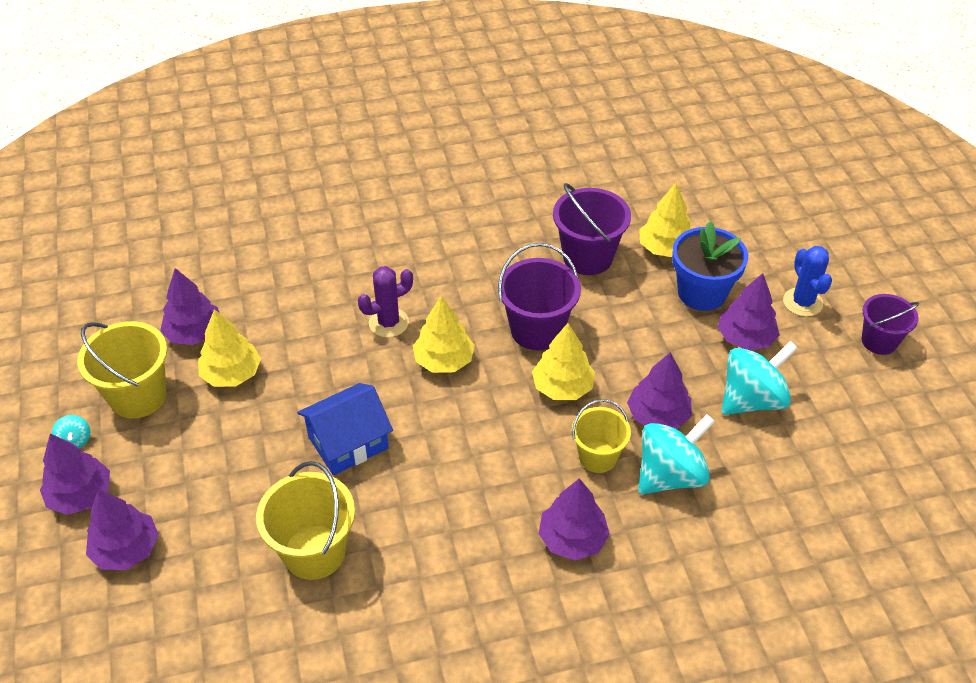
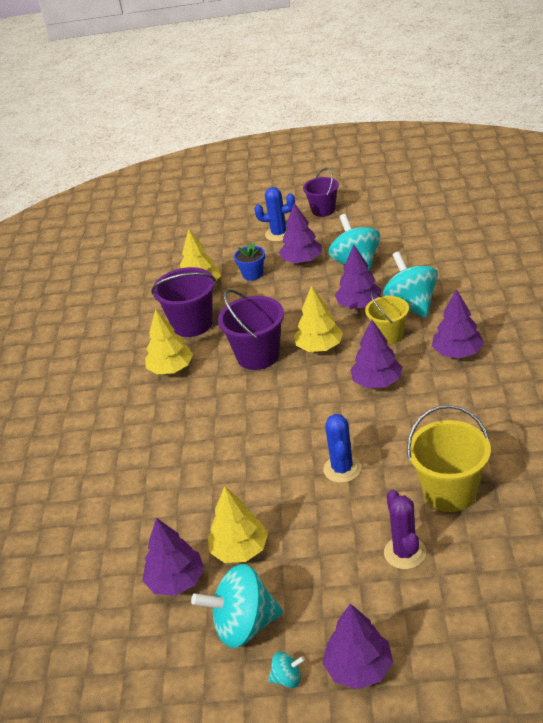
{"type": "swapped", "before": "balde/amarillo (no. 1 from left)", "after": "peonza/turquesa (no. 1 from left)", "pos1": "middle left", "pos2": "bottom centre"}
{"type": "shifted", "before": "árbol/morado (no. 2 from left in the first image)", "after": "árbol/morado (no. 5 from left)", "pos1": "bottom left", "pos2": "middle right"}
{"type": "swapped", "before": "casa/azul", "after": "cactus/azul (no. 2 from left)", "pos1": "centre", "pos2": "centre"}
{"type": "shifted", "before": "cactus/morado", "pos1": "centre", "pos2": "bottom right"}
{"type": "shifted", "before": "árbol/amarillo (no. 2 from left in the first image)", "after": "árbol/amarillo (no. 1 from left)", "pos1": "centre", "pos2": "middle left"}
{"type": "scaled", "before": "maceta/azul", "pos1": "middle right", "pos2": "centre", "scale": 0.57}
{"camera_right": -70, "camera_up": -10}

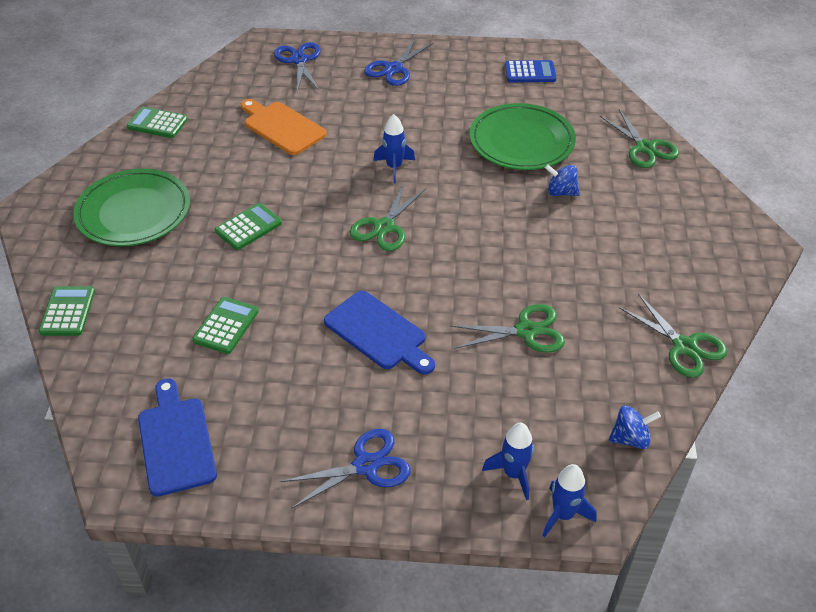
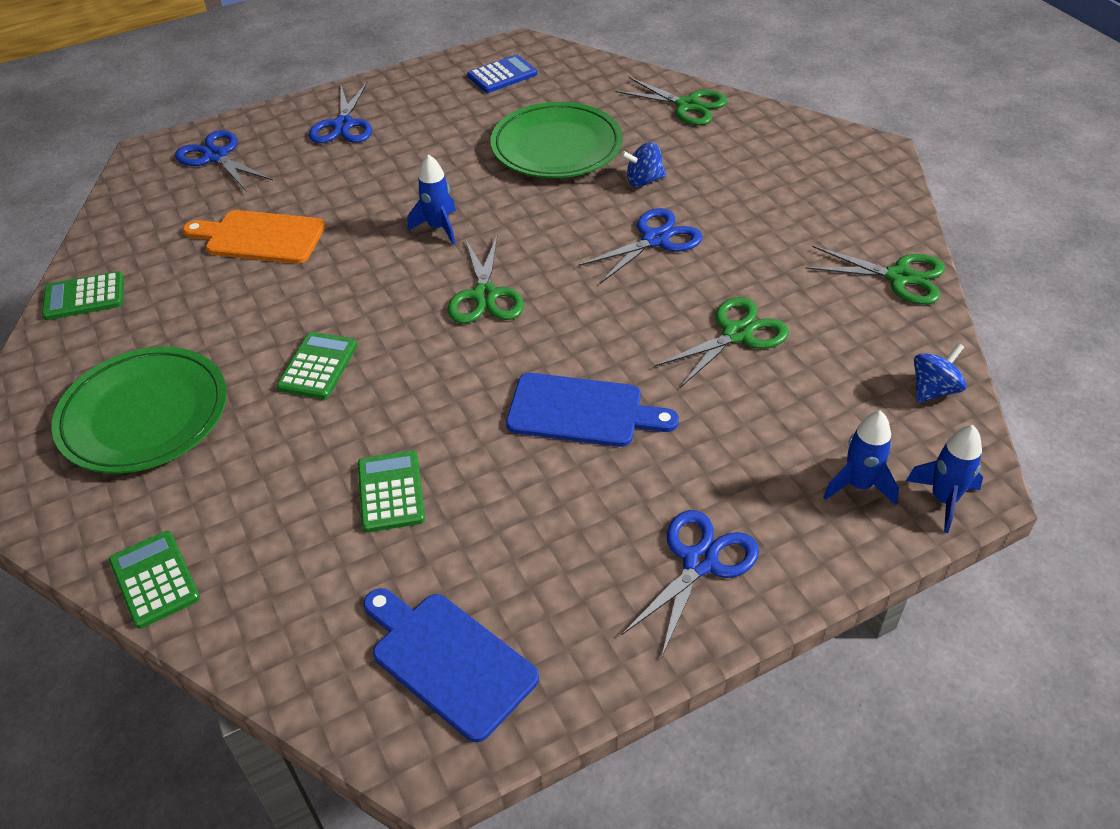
{"type": "new", "after": "tijeras/azul (no. 3 from left)", "pos2": "top centre"}
{"camera_right": -30, "camera_up": 0}

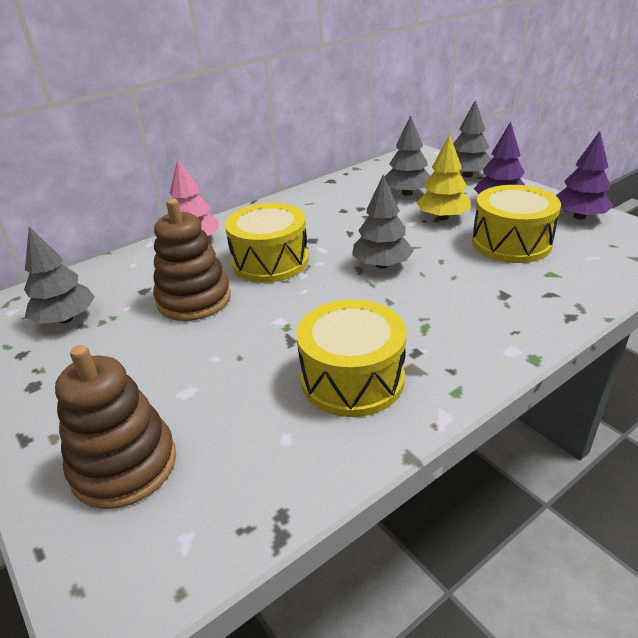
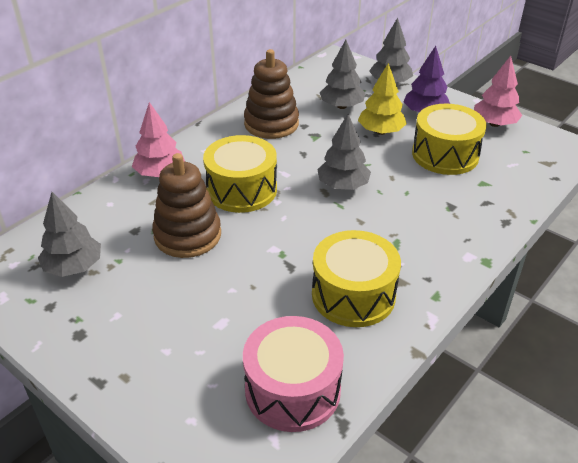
{"type": "shifted", "before": "juguete apilable/marrón (no. 1 from left in the first image)", "after": "juguete apilable/marrón (no. 2 from left)", "pos1": "bottom left", "pos2": "top centre"}
{"type": "repainted", "before": "árbol/morado (no. 2 from left)", "after": "árbol/rosa (no. 2 from left)", "pos1": "top right", "pos2": "top right"}
{"type": "new", "after": "tambor/rosa", "pos2": "bottom centre"}
{"camera_right": -15, "camera_up": 5}

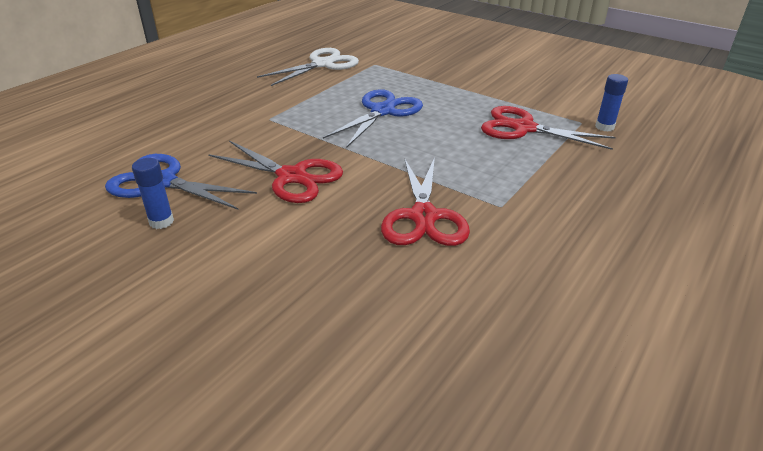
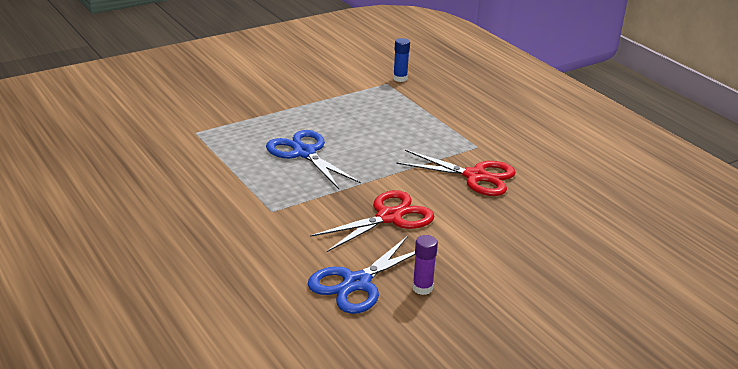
{"type": "repainted", "before": "barra de pegamento/azul (no. 1 from left)", "after": "barra de pegamento/morado", "pos1": "middle left", "pos2": "bottom centre"}
{"type": "gone", "before": "tijeras/blanco", "pos1": "top centre"}
{"type": "gone", "before": "tijeras/rojo (no. 3 from left)", "pos1": "top right"}
{"camera_right": -70, "camera_up": -5}

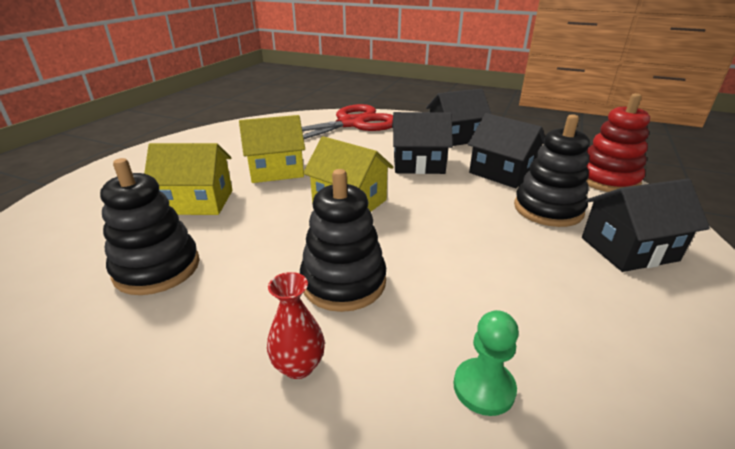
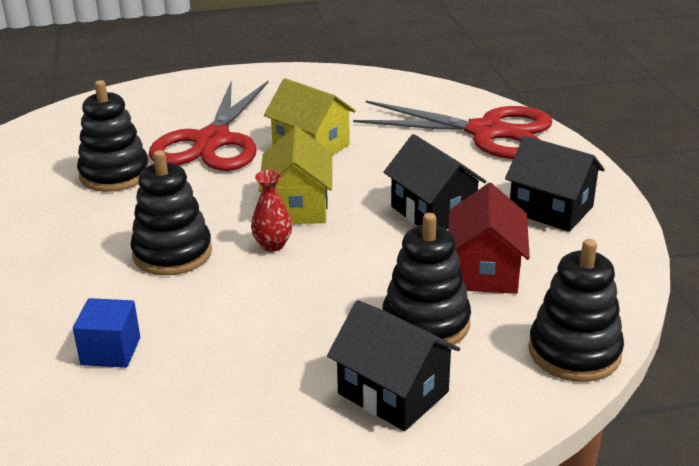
{"type": "swapped", "before": "casa/amarillo (no. 1 from left)", "after": "tijeras/rojo (no. 1 from left)", "pos1": "middle left", "pos2": "top left"}
{"type": "shifted", "before": "florero/rojo", "pos1": "bottom centre", "pos2": "centre"}
{"type": "swapped", "before": "peón/verde", "after": "cubo/azul", "pos1": "bottom centre", "pos2": "bottom left"}
{"type": "repainted", "before": "casa/negro (no. 3 from left)", "after": "casa/rojo", "pos1": "middle right", "pos2": "middle right"}
{"type": "repainted", "before": "juguete apilable/rojo", "after": "juguete apilable/negro (no. 4 from left)", "pos1": "top right", "pos2": "middle right"}
{"camera_right": 55, "camera_up": 0}

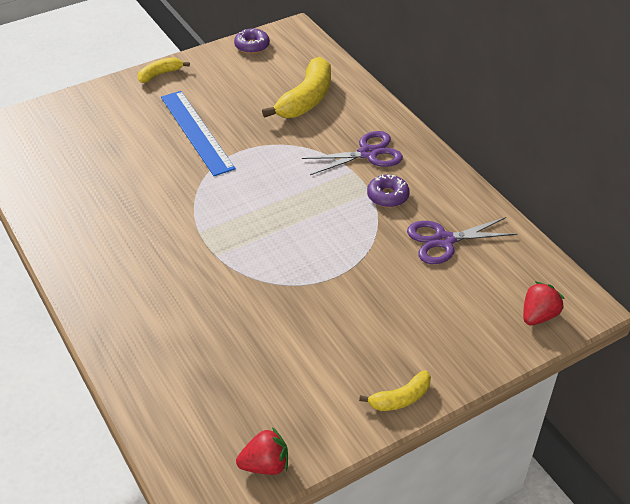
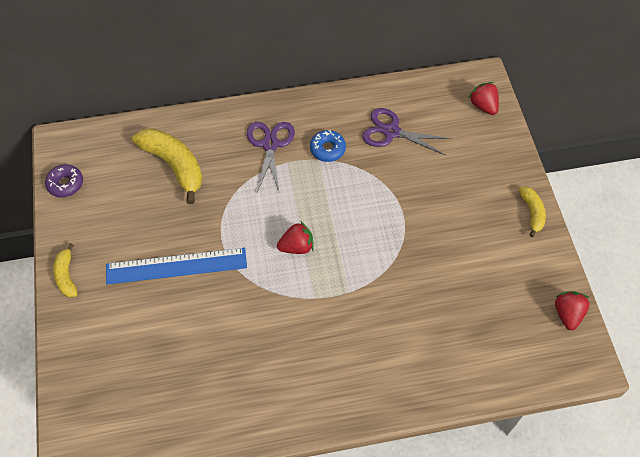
{"type": "repainted", "before": "rosquilla/morado (no. 2 from left)", "after": "rosquilla/azul", "pos1": "centre", "pos2": "top centre"}
{"type": "rotated", "before": "tijeras/morado (no. 2 from left)", "pos1": "middle right", "pos2": "top centre", "turn": 105}
{"type": "new", "after": "fresa/rojo (no. 1 from left)", "pos2": "centre"}
{"camera_right": -70, "camera_up": 15}

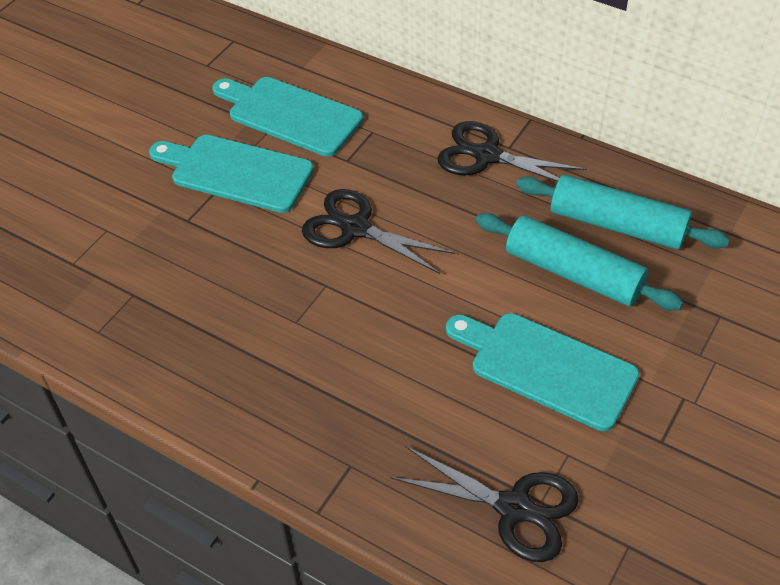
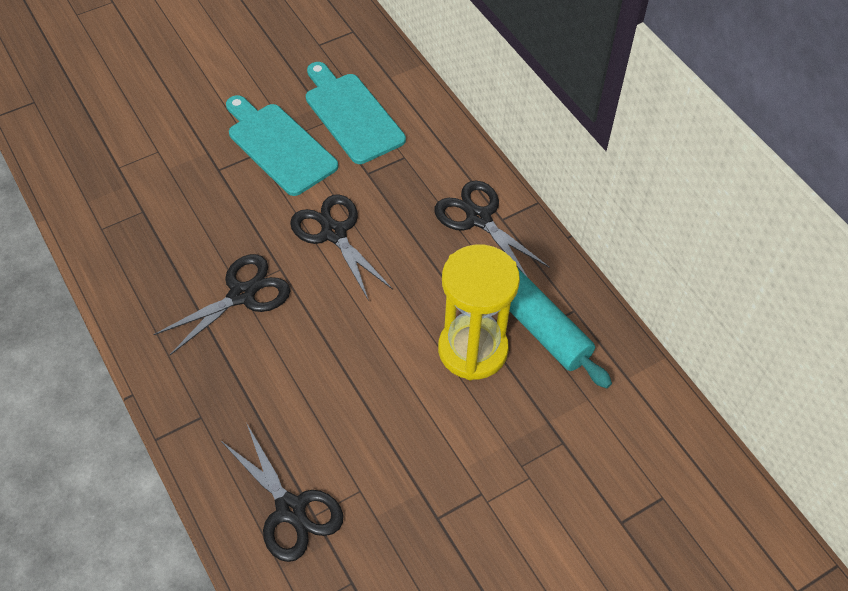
{"type": "gone", "before": "tabla de cortar/turquesa (no. 3 from left)", "pos1": "middle right"}
{"type": "swapped", "before": "rodillo/turquesa (no. 1 from left)", "after": "reloj de arena/amarillo", "pos1": "middle right", "pos2": "centre"}
{"type": "new", "after": "tijeras/negro (no. 1 from left)", "pos2": "middle left"}
{"camera_right": 25, "camera_up": 5}

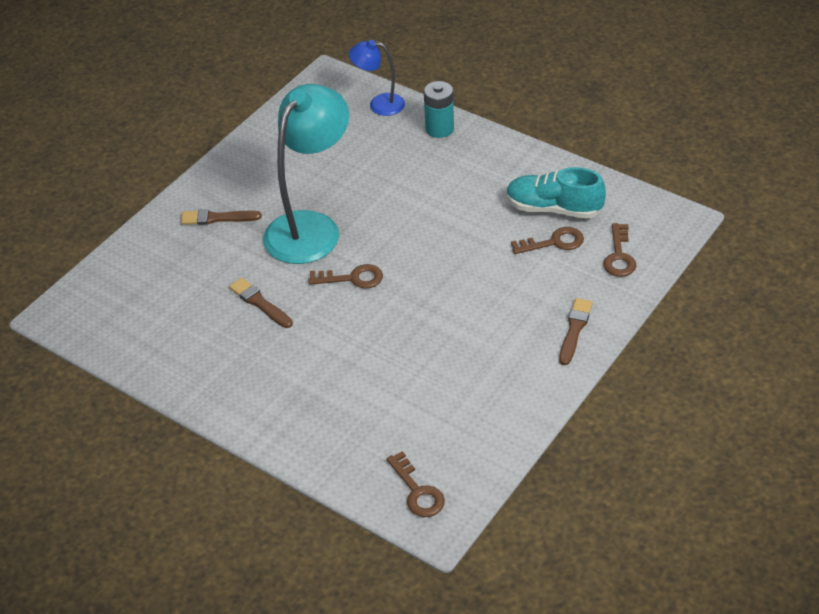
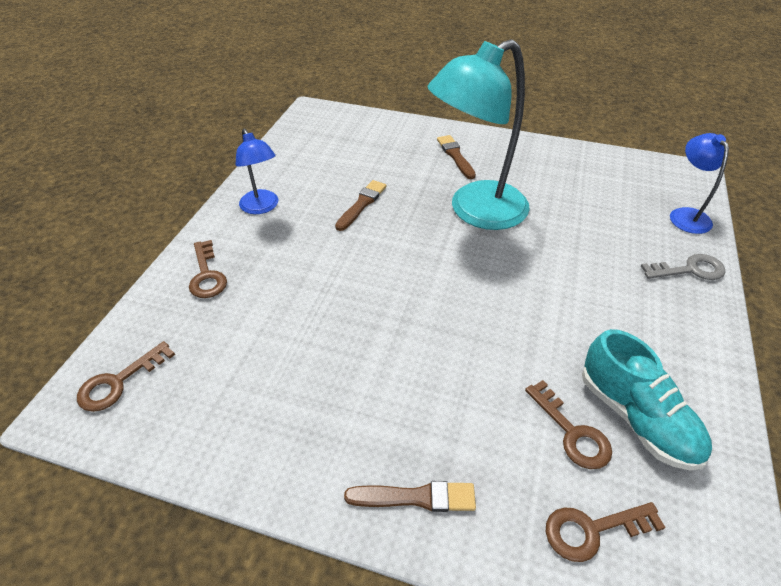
{"type": "rotated", "before": "lámpara/turquesa", "pos1": "top centre", "pos2": "top centre", "turn": 135}
{"type": "shifted", "before": "llave/marrón (no. 1 from left in the first image)", "after": "llave/marrón (no. 2 from left)", "pos1": "centre", "pos2": "middle left"}
{"type": "swapped", "before": "pila/turquesa", "after": "llave/gris", "pos1": "top centre", "pos2": "middle right"}
{"type": "rotated", "before": "zapato/turquesa", "pos1": "top right", "pos2": "bottom right", "turn": 150}
{"type": "new", "after": "lámpara/azul (no. 1 from left)", "pos2": "top left"}
{"camera_right": 70, "camera_up": 0}

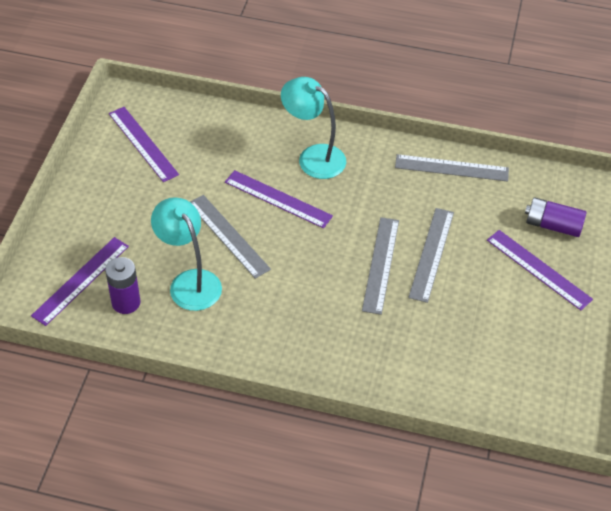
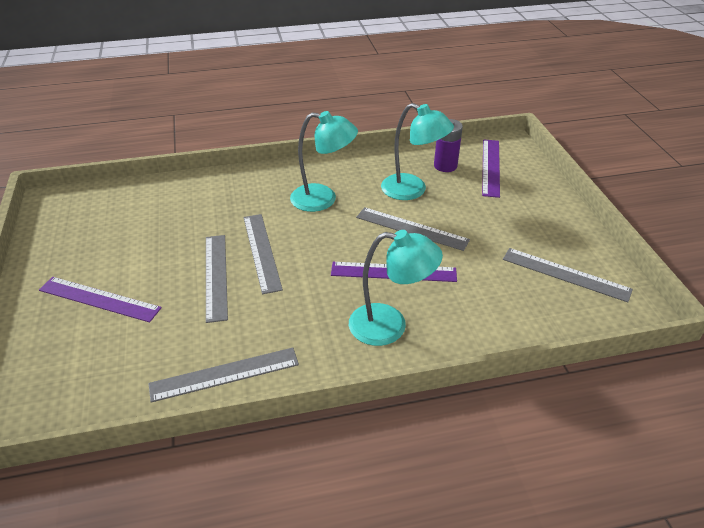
{"type": "repainted", "before": "regla/morado (no. 2 from left)", "after": "regla/gris (no. 5 from left)", "pos1": "top left", "pos2": "middle right"}
{"type": "gone", "before": "pila/morado (no. 2 from left)", "pos1": "middle right"}
{"type": "new", "after": "lámpara/turquesa (no. 1 from left)", "pos2": "top centre"}
{"camera_right": 155, "camera_up": -10}

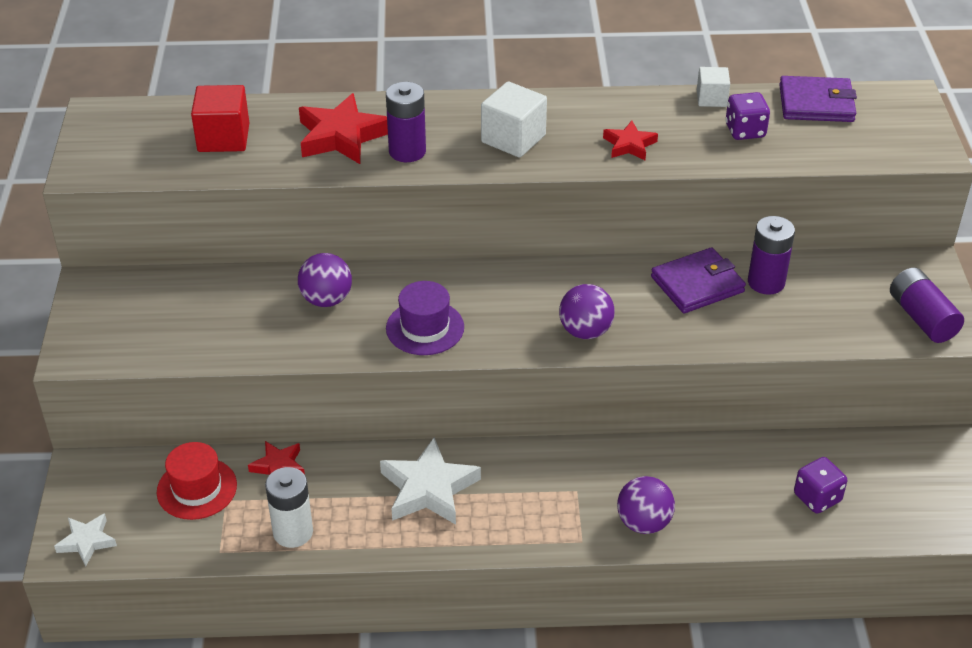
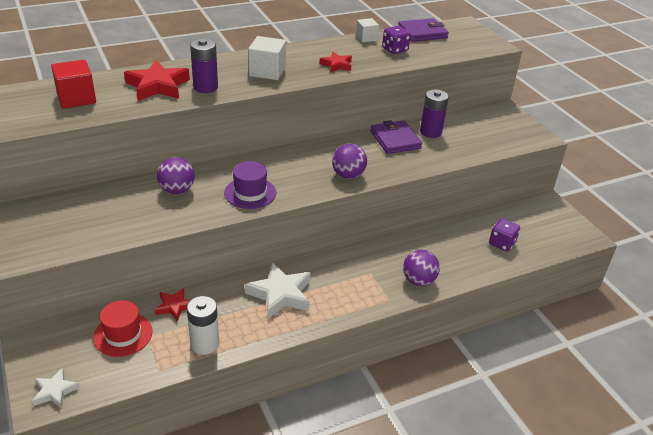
{"type": "rotated", "before": "cartera/morado (no. 1 from left)", "pos1": "middle right", "pos2": "top centre", "turn": -60}
{"type": "gone", "before": "pila/morado (no. 3 from left)", "pos1": "middle right"}
{"camera_right": -25, "camera_up": -5}

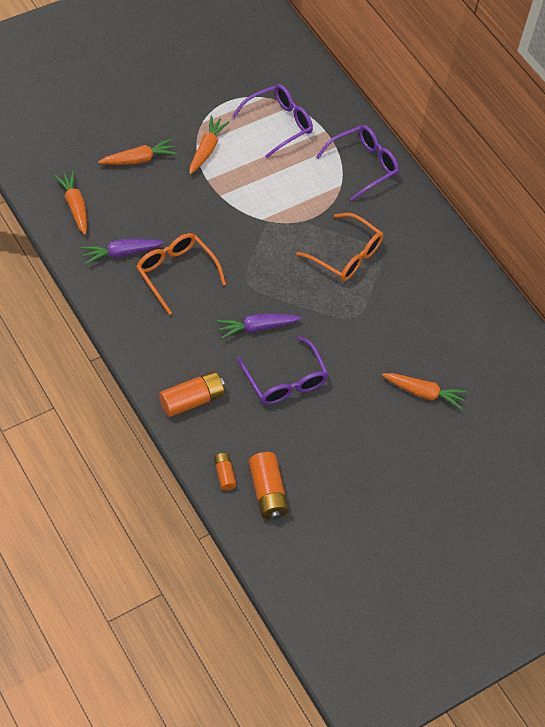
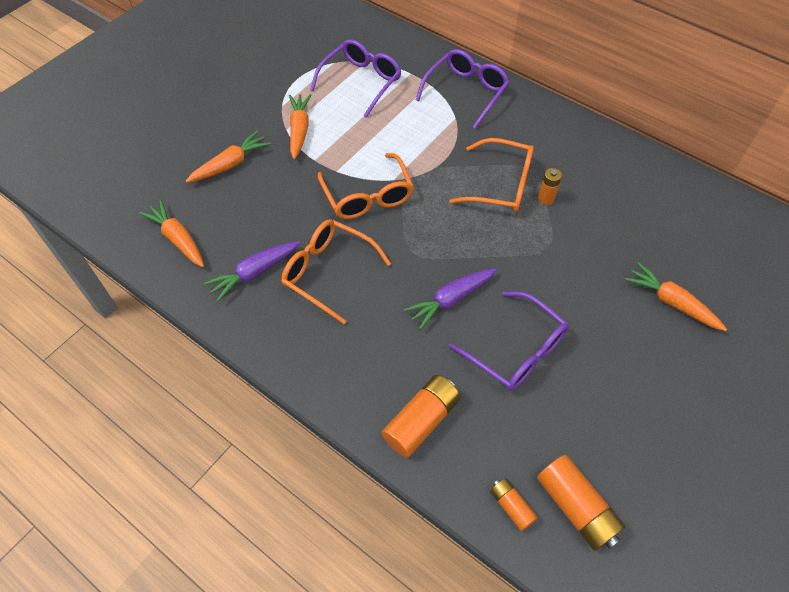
{"type": "rotated", "before": "zanahoria/naranja (no. 4 from left)", "pos1": "middle right", "pos2": "middle right", "turn": -135}
{"type": "new", "after": "gafas/naranja (no. 2 from left)", "pos2": "top centre"}
{"type": "new", "after": "pila/naranja (no. 3 from left)", "pos2": "top right"}
{"camera_right": -15, "camera_up": 0}

